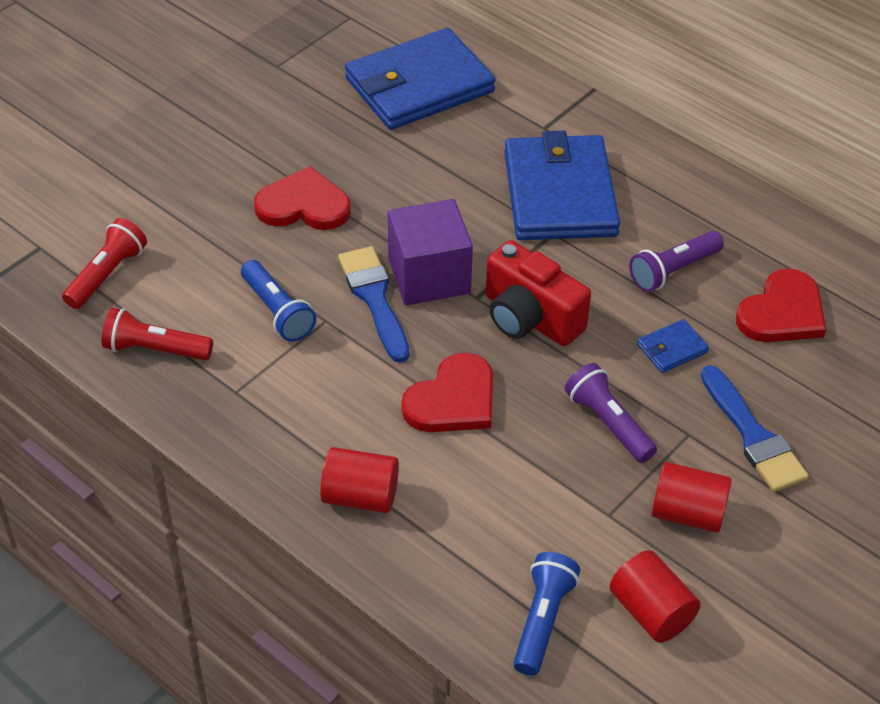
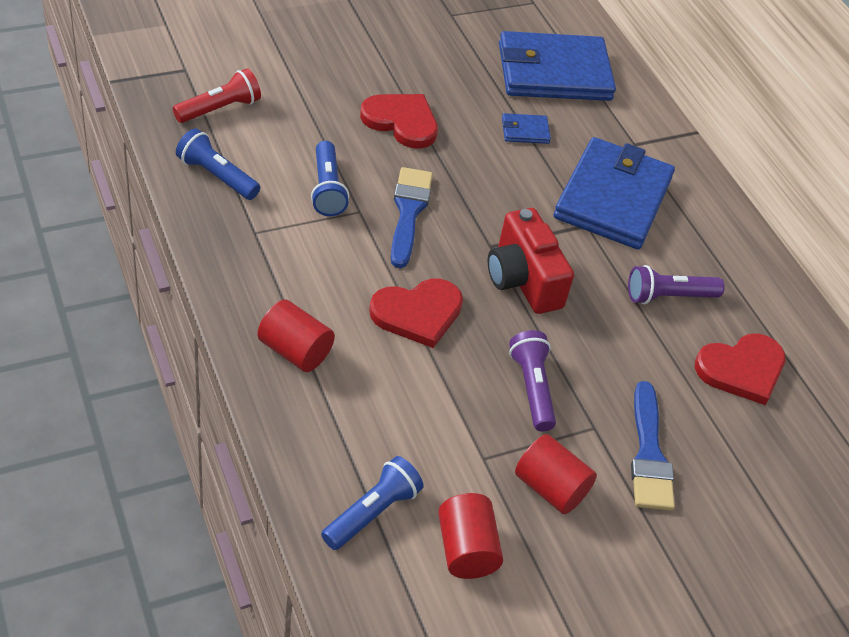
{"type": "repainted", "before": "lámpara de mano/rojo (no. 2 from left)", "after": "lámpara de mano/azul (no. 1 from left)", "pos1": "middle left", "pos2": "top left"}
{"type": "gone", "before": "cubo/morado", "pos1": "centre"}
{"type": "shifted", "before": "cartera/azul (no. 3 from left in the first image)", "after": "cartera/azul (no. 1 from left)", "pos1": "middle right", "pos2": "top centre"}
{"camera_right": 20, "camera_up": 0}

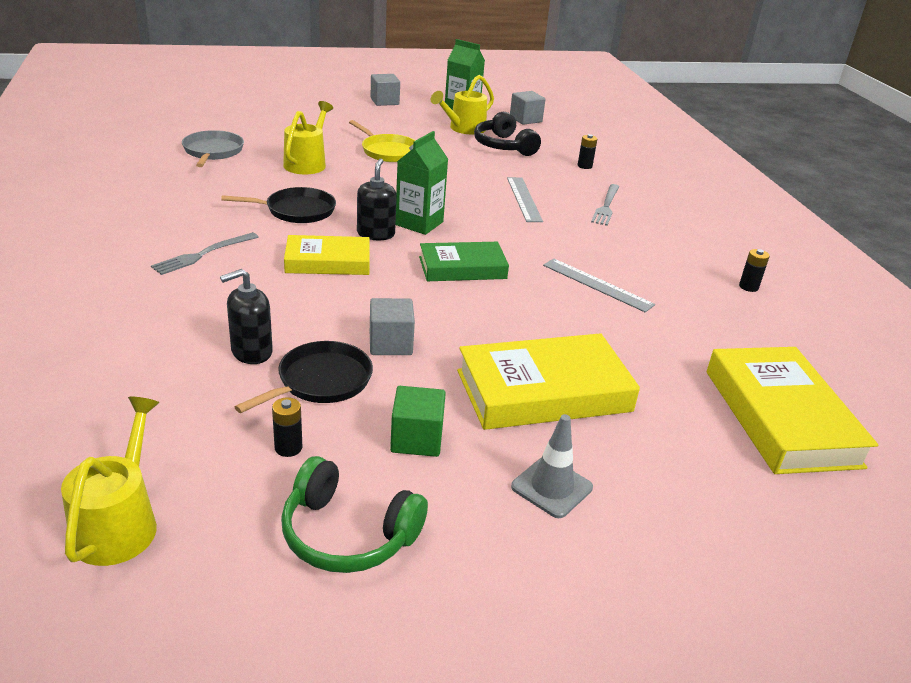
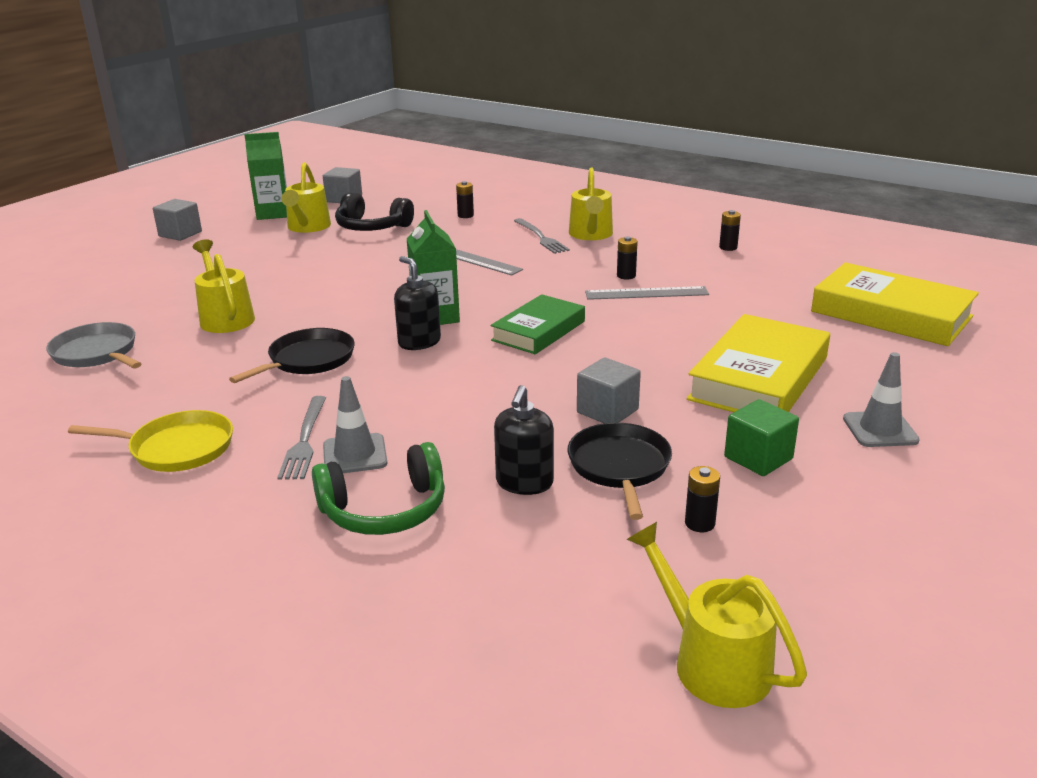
{"type": "shifted", "before": "auriculares/verde", "pos1": "bottom centre", "pos2": "centre"}
{"type": "gone", "before": "libro/amarillo (no. 1 from left)", "pos1": "centre"}
{"type": "shifted", "before": "sartén/amarillo", "pos1": "top centre", "pos2": "middle left"}
{"type": "new", "after": "cono de tráfico/gris (no. 1 from left)", "pos2": "centre"}
{"type": "new", "after": "regadera/amarillo (no. 3 from left)", "pos2": "top centre"}
{"type": "new", "after": "pila/negro (no. 2 from left)", "pos2": "top centre"}
{"camera_right": -40, "camera_up": -5}

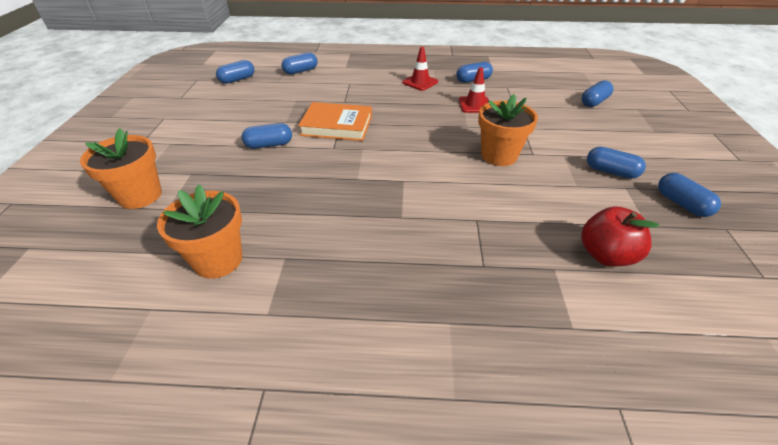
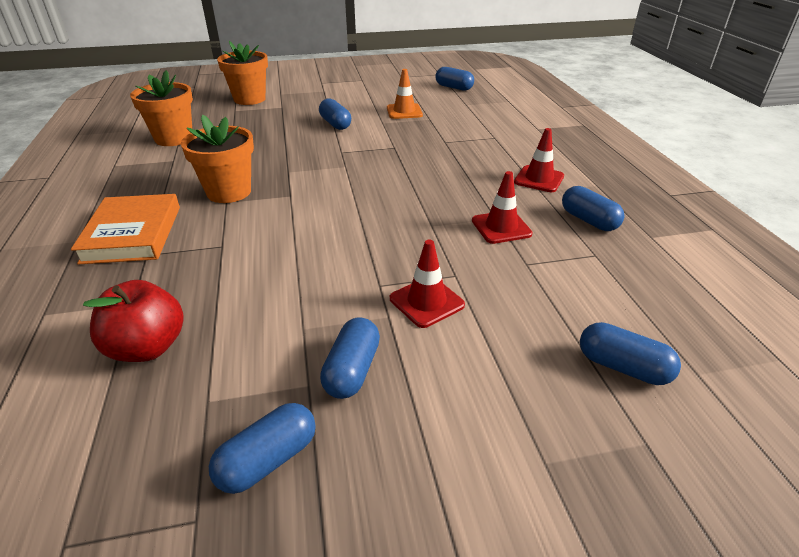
{"type": "gone", "before": "cápsula/azul (no. 3 from left)", "pos1": "top centre"}
{"type": "shifted", "before": "libro/naranja", "pos1": "top centre", "pos2": "middle left"}
{"type": "shifted", "before": "maceta/naranja (no. 3 from left in the first image)", "after": "maceta/naranja (no. 2 from left)", "pos1": "top centre", "pos2": "top left"}
{"type": "new", "after": "cono de tráfico/naranja", "pos2": "top centre"}
{"type": "new", "after": "cono de tráfico/rojo (no. 1 from left)", "pos2": "centre"}
{"camera_right": 75, "camera_up": -5}

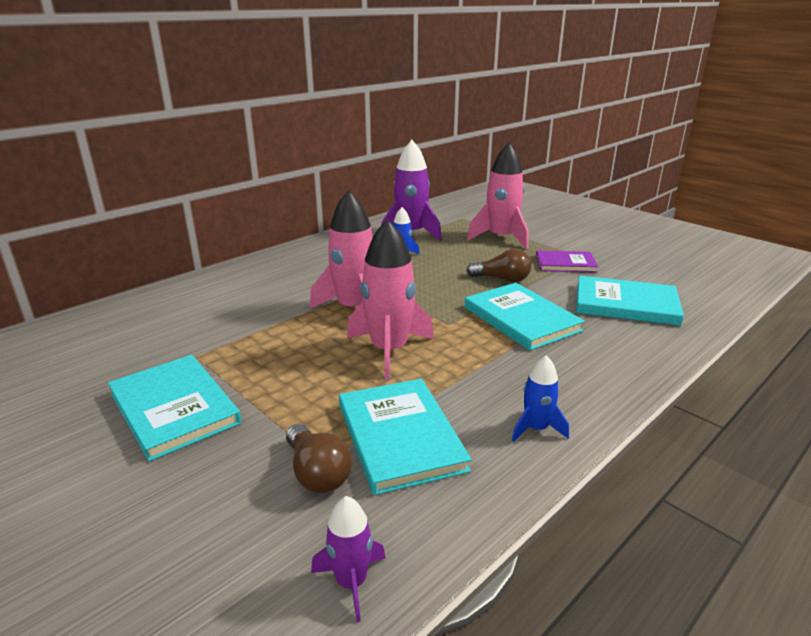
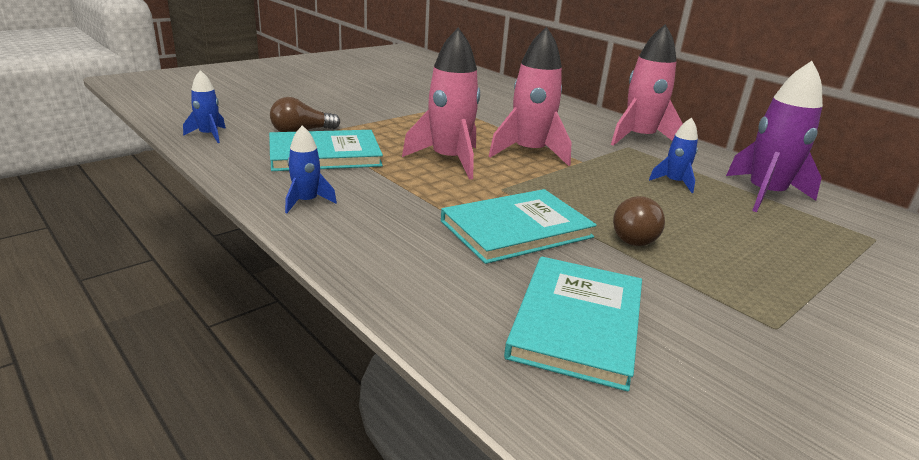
{"type": "gone", "before": "libro/turquesa (no. 1 from left)", "pos1": "middle left"}
{"type": "repainted", "before": "cohete/morado (no. 1 from left)", "after": "cohete/azul (no. 1 from left)", "pos1": "bottom centre", "pos2": "top left"}
{"type": "shifted", "before": "cohete/rosa (no. 3 from left)", "pos1": "top centre", "pos2": "top right"}
{"type": "gone", "before": "libro/morado", "pos1": "middle right"}
{"camera_right": 90, "camera_up": 0}

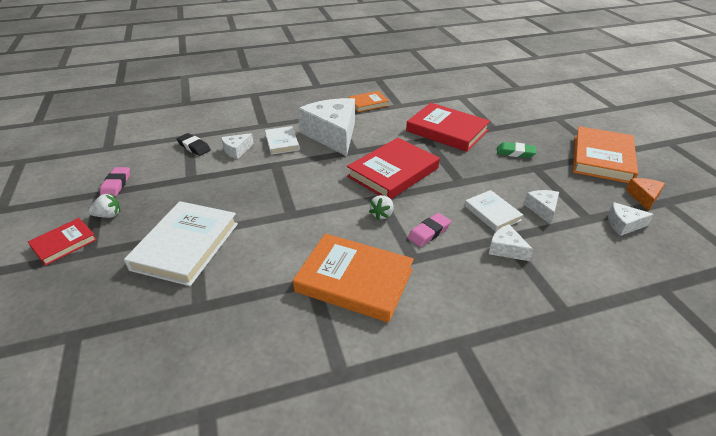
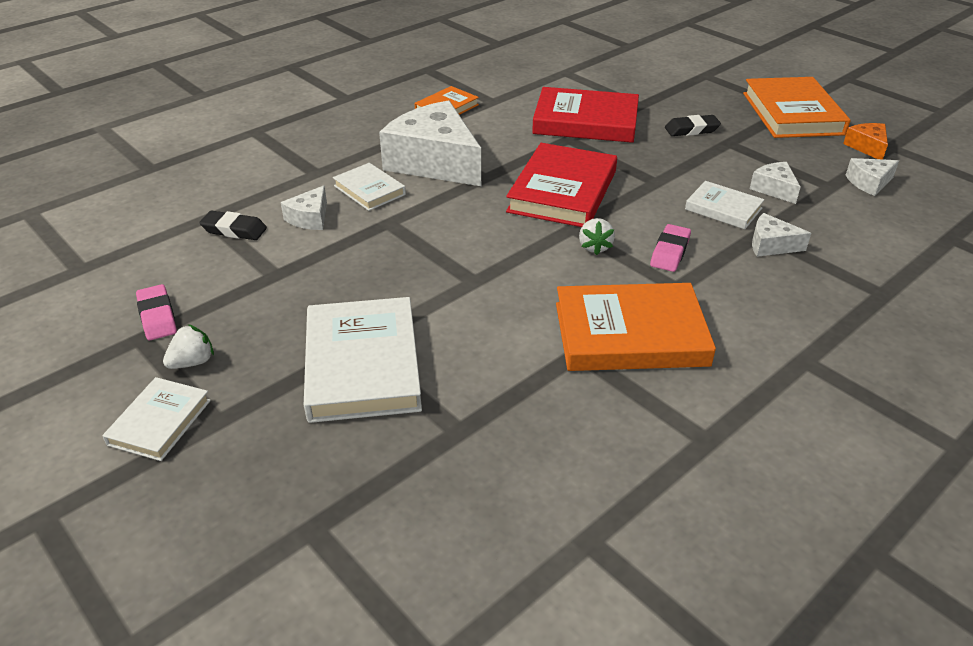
{"type": "repainted", "before": "libro/rojo (no. 1 from left)", "after": "libro/blanco (no. 1 from left)", "pos1": "middle left", "pos2": "middle left"}
{"type": "repainted", "before": "goma de borrar/verde", "after": "goma de borrar/negro (no. 2 from left)", "pos1": "middle right", "pos2": "top right"}
{"camera_right": -25, "camera_up": 0}

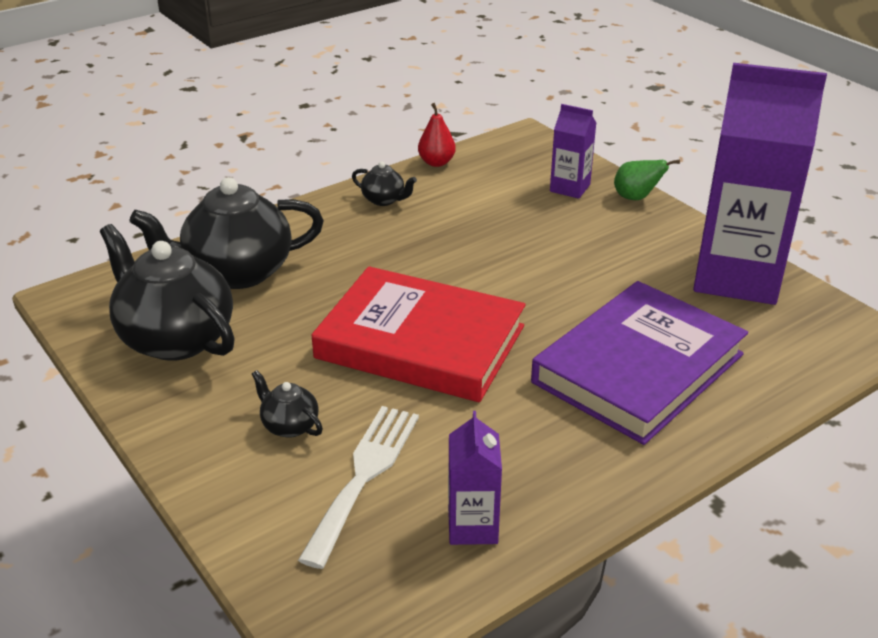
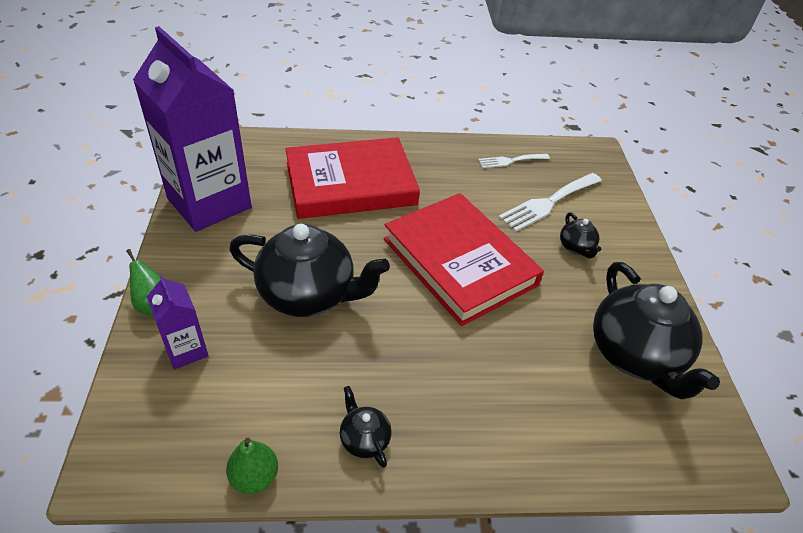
{"type": "shifted", "before": "tetera/negro (no. 2 from left in the first image)", "after": "tetera/negro (no. 1 from left)", "pos1": "middle left", "pos2": "centre"}
{"type": "repainted", "before": "pera/rojo", "after": "pera/verde (no. 2 from left)", "pos1": "top centre", "pos2": "bottom left"}
{"type": "swapped", "before": "cartón de leche/morado (no. 1 from left)", "after": "tenedor/blanco (no. 1 from left)", "pos1": "bottom centre", "pos2": "top centre"}
{"type": "repainted", "before": "libro/morado", "after": "libro/rojo (no. 1 from left)", "pos1": "middle right", "pos2": "centre"}
{"camera_right": -150, "camera_up": 10}

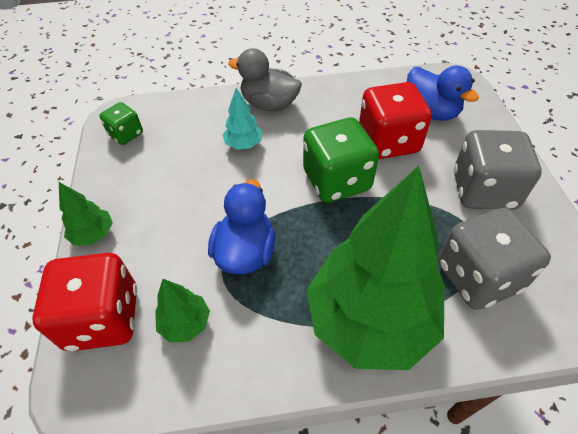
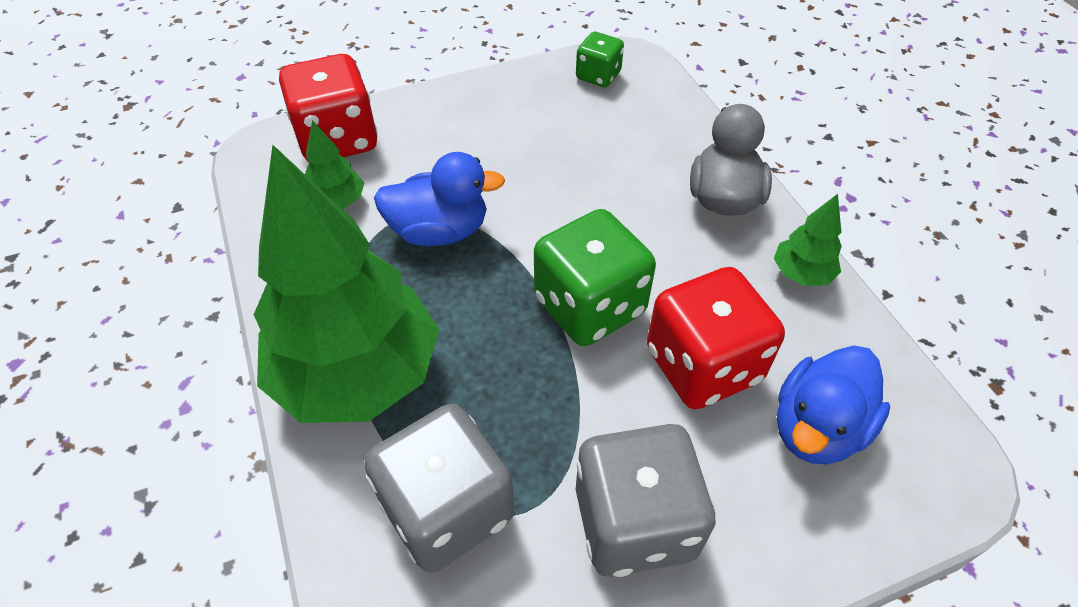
{"type": "shifted", "before": "árbol/verde (no. 1 from left in the first image)", "after": "árbol/verde (no. 3 from left)", "pos1": "middle left", "pos2": "middle right"}
{"type": "gone", "before": "árbol/turquesa", "pos1": "top centre"}
{"camera_right": 75, "camera_up": 0}

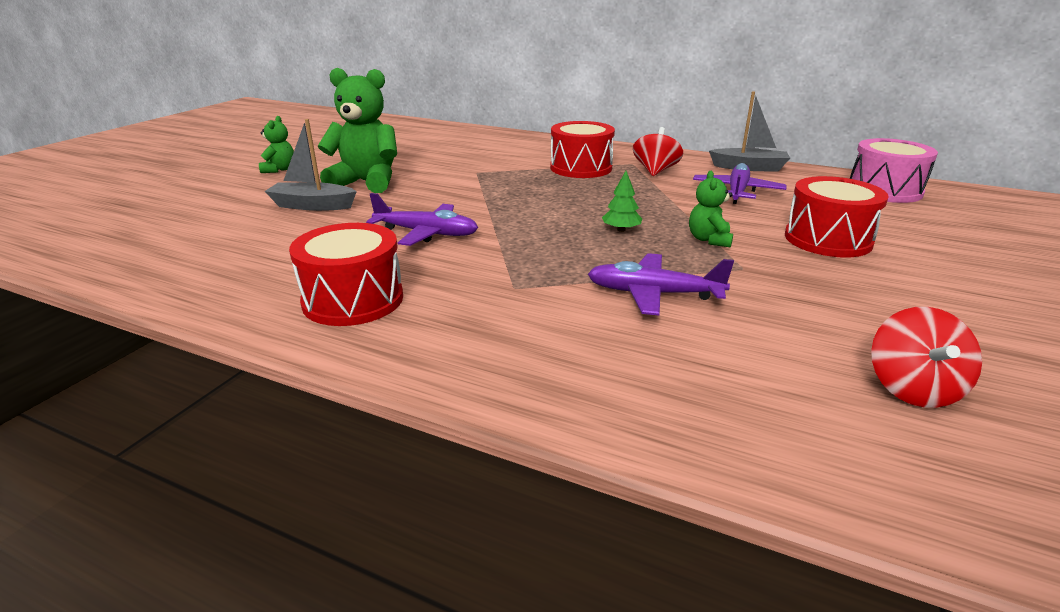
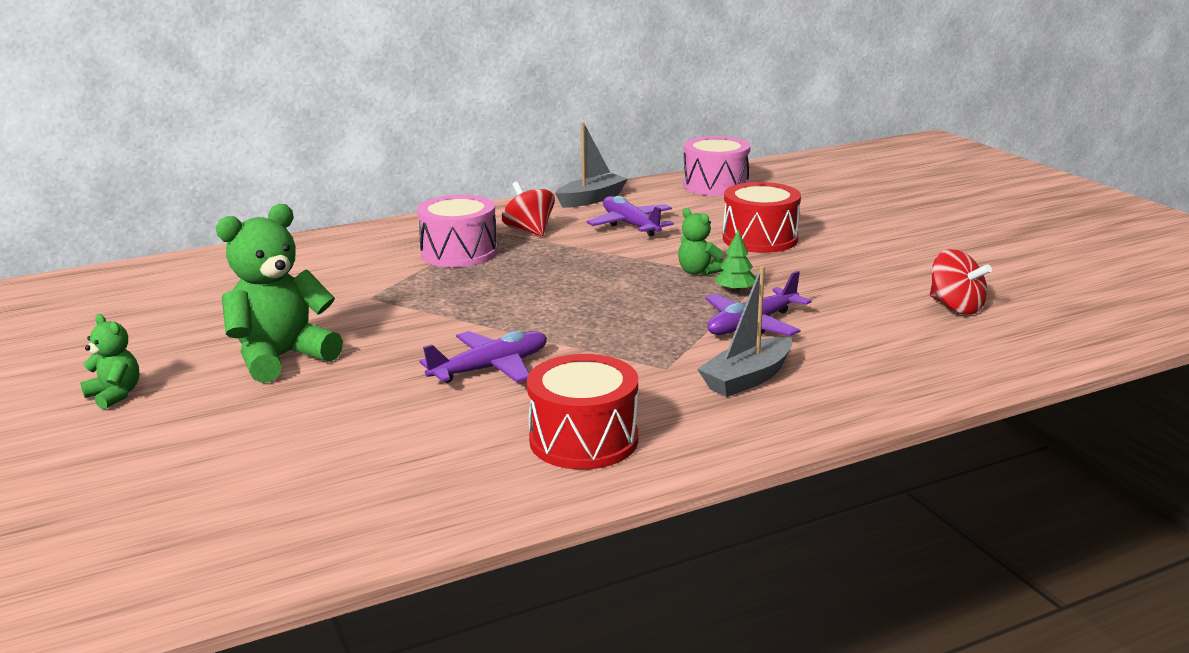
{"type": "shifted", "before": "barco/gris (no. 1 from left in the first image)", "after": "barco/gris (no. 2 from left)", "pos1": "top left", "pos2": "centre"}
{"type": "repainted", "before": "tambor/rojo (no. 2 from left)", "after": "tambor/rosa (no. 1 from left)", "pos1": "top centre", "pos2": "centre"}
{"type": "shifted", "before": "árbol/verde", "pos1": "top centre", "pos2": "centre"}
{"camera_right": -50, "camera_up": -5}

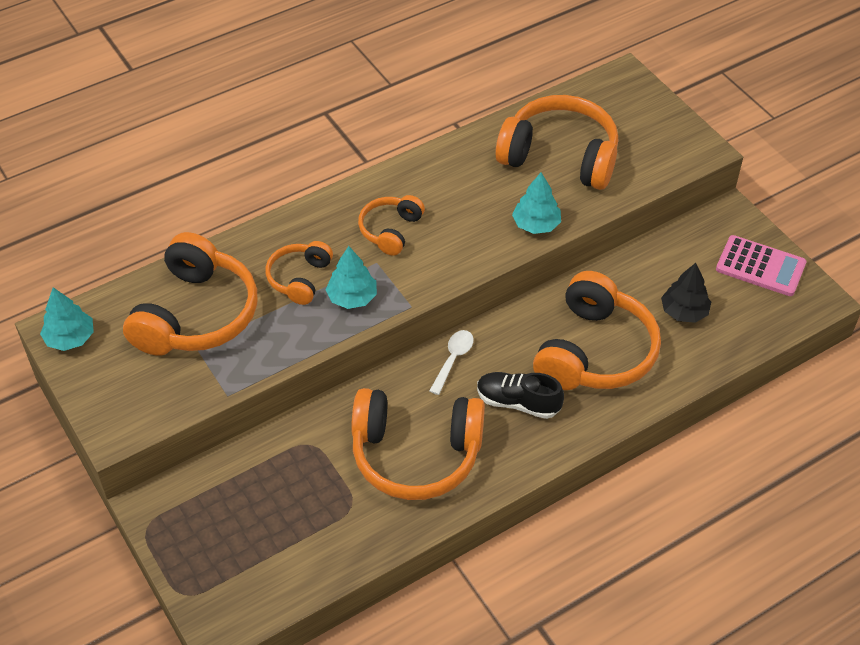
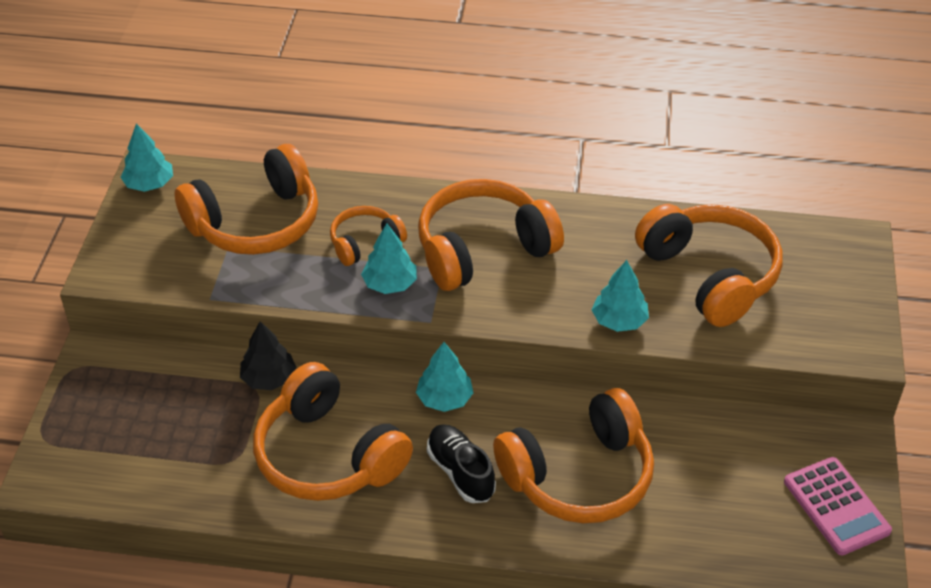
{"type": "scaled", "before": "auriculares/naranja (no. 3 from left in the first image)", "pos1": "centre", "pos2": "centre", "scale": 1.87}
{"type": "swapped", "before": "cuchara/blanco", "after": "árbol/turquesa (no. 3 from left)", "pos1": "centre", "pos2": "centre"}
{"type": "shifted", "before": "árbol/negro", "pos1": "middle right", "pos2": "middle left"}
{"camera_right": 40, "camera_up": -5}

